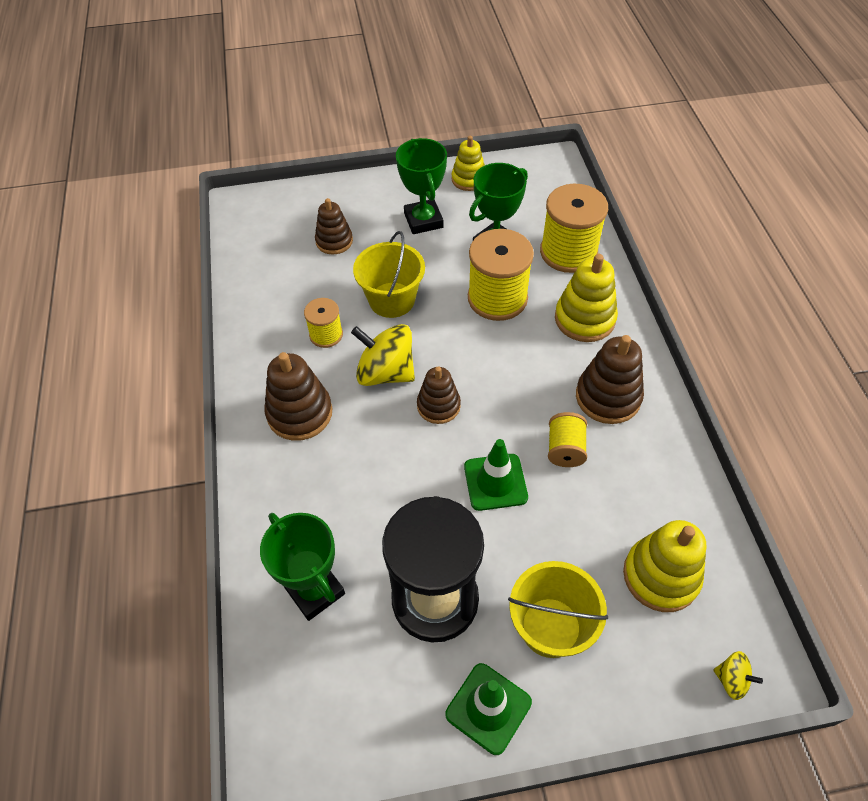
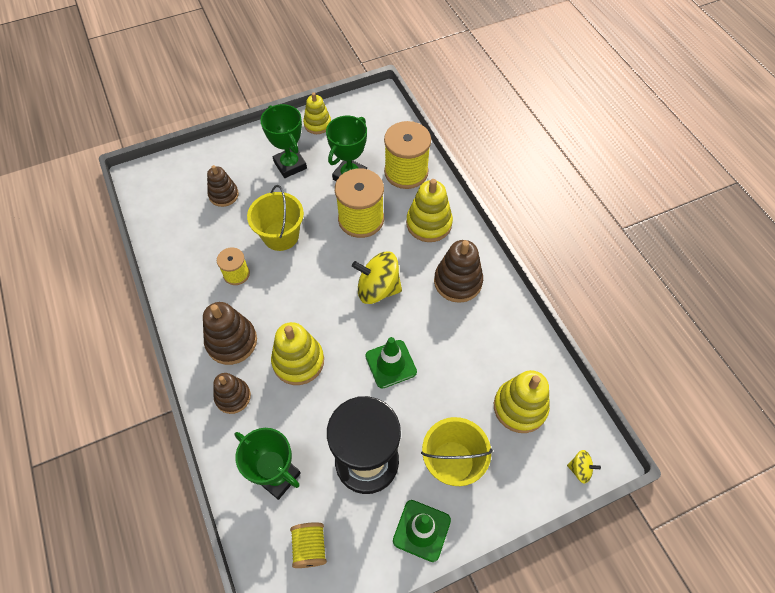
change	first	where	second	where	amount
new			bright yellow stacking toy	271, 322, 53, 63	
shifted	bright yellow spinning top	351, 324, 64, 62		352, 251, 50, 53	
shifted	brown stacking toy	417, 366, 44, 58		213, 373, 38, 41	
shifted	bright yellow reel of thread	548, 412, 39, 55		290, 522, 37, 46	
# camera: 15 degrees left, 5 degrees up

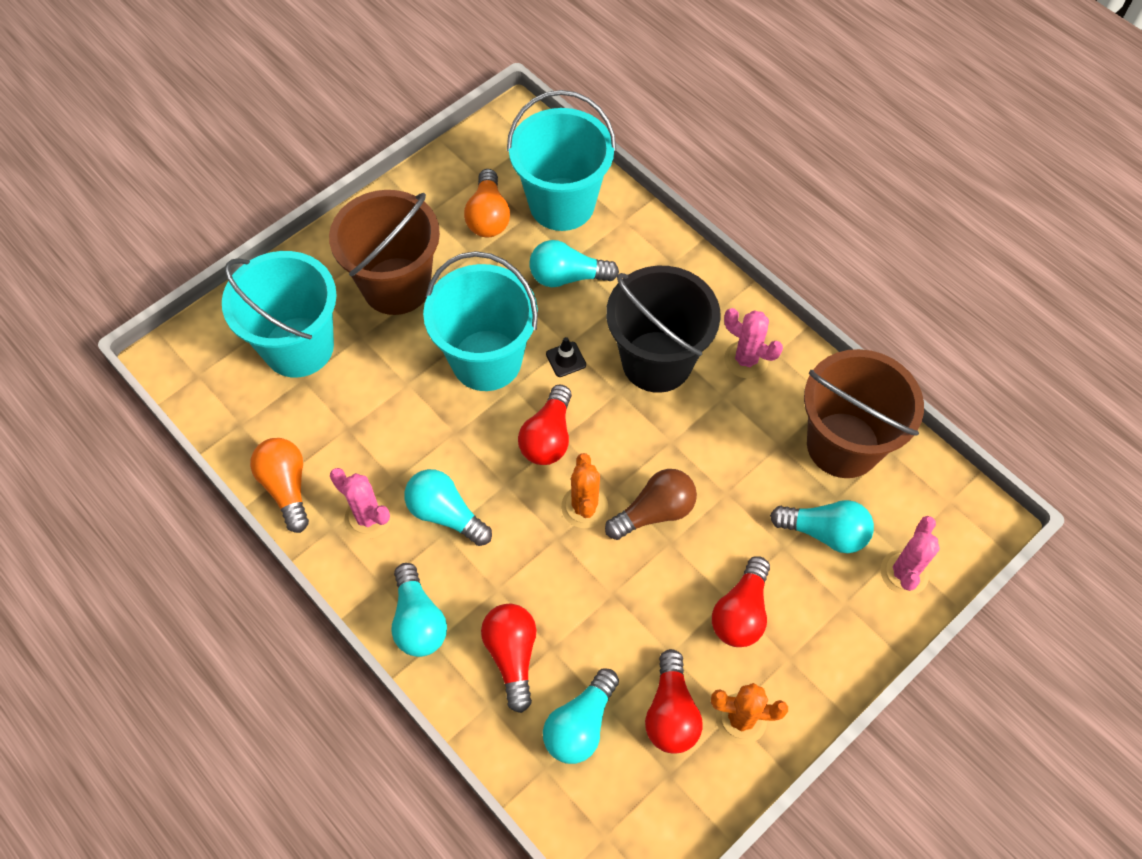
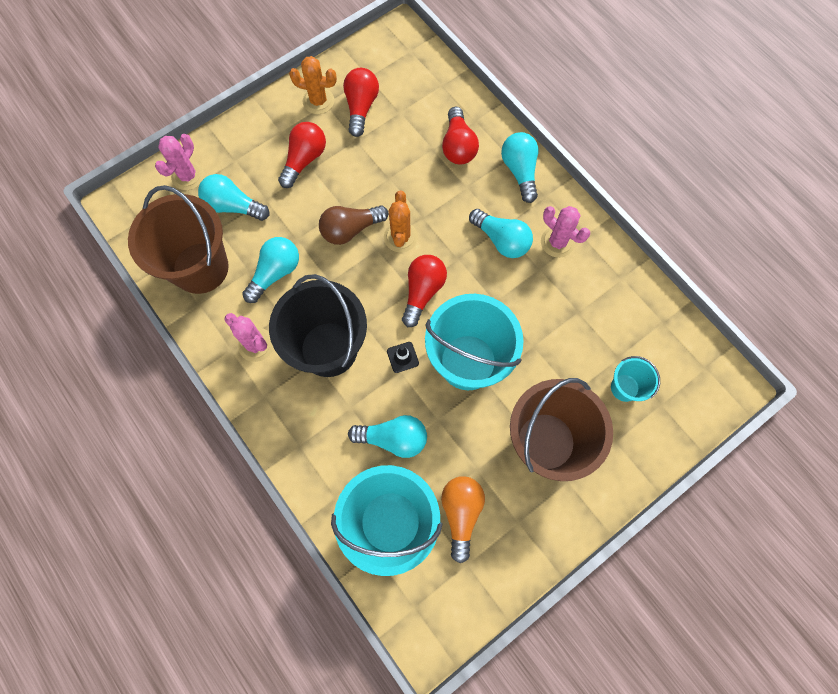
change	first	where	second	where	amount
gone	orange light bulb	250, 438, 59, 95			
shifted	aqua light bulb	543, 668, 76, 96		242, 237, 57, 66	
scaled	aqua bucket	222, 251, 115, 127		611, 356, 49, 46	x0.48
# camera: 175 degrees left, 10 degrees up

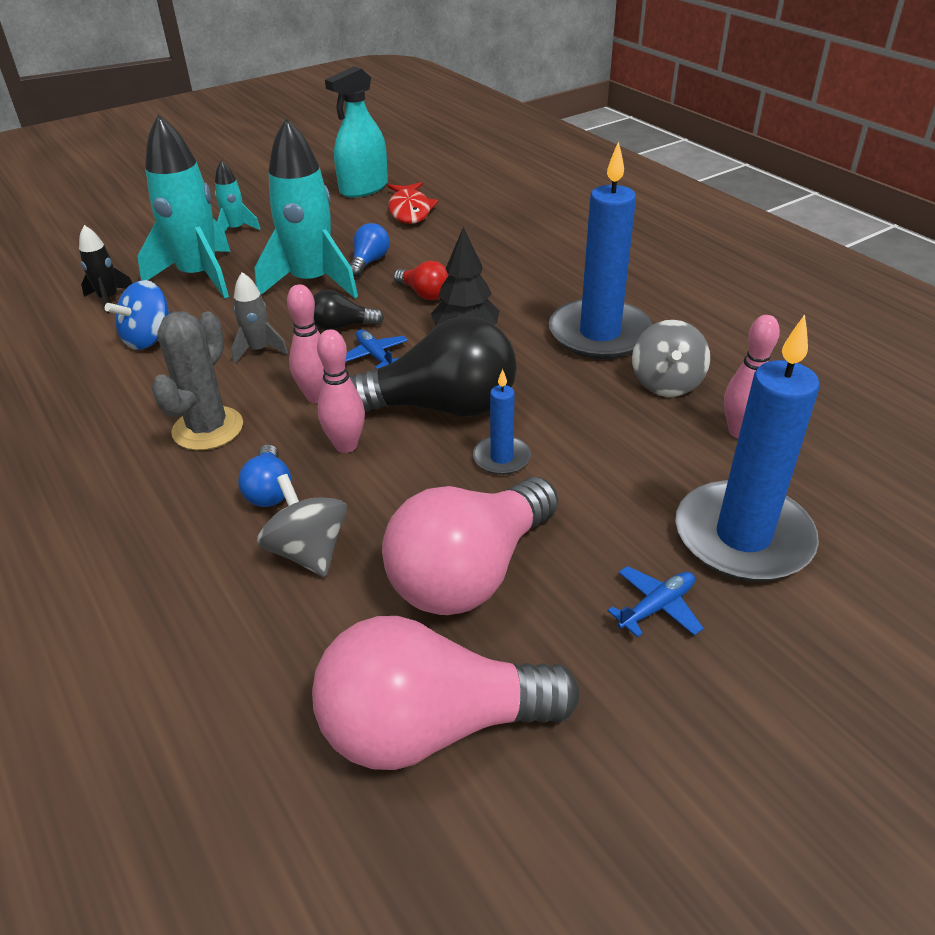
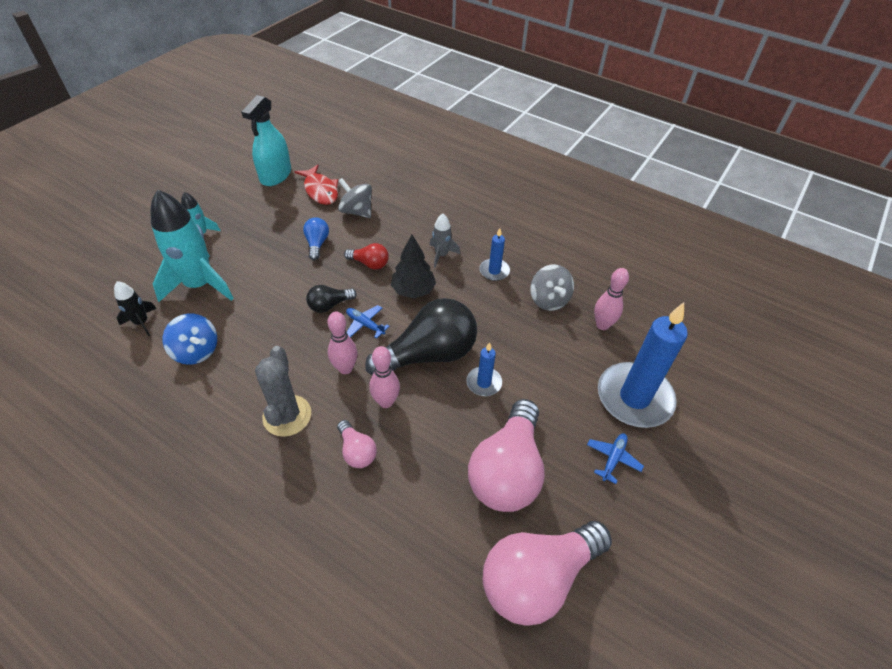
change	first	where	second	where	amount
gone	aqua toy rocket	254, 118, 104, 180			
shifted	ash-grey toy rocket	231, 272, 57, 92		430, 213, 30, 55	
shifted	ash-grey spinning top	257, 474, 90, 103		338, 178, 34, 40	
repainted	blue light bulb	238, 444, 54, 63	pink light bulb	337, 420, 40, 48	
rotated	blue spinning top	105, 280, 66, 70		163, 314, 54, 51	60 degrees counterclockwise
scaled	blue wax candle	549, 141, 104, 218		479, 228, 31, 53	x0.47
# camera: 25 degrees left, 10 degrees up

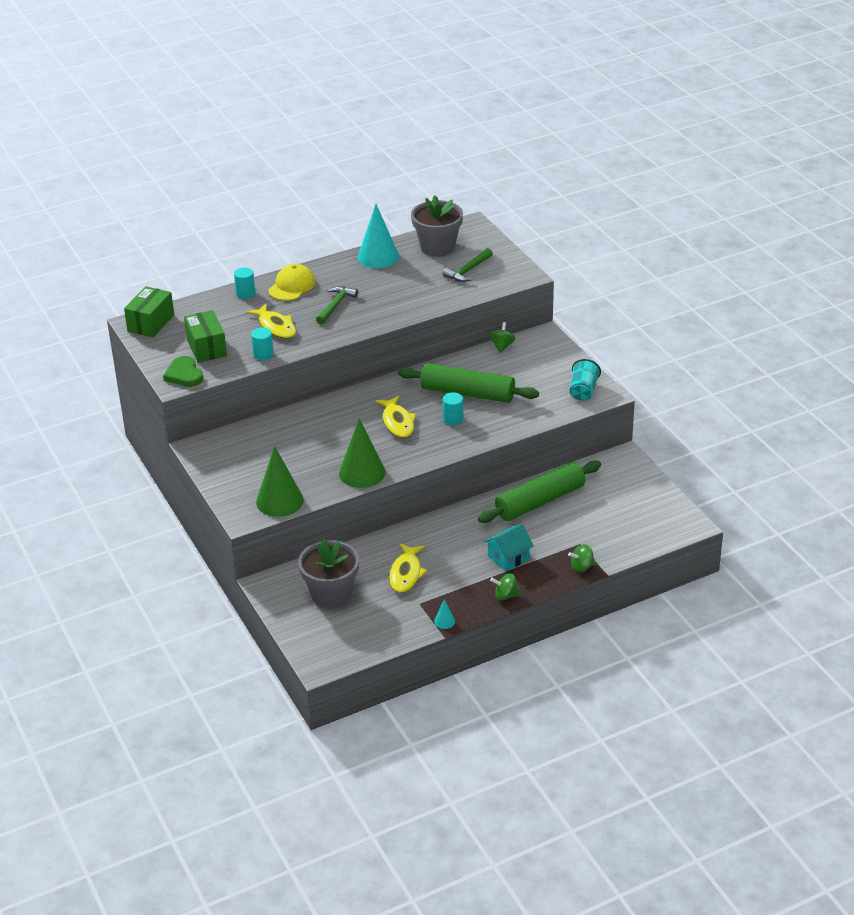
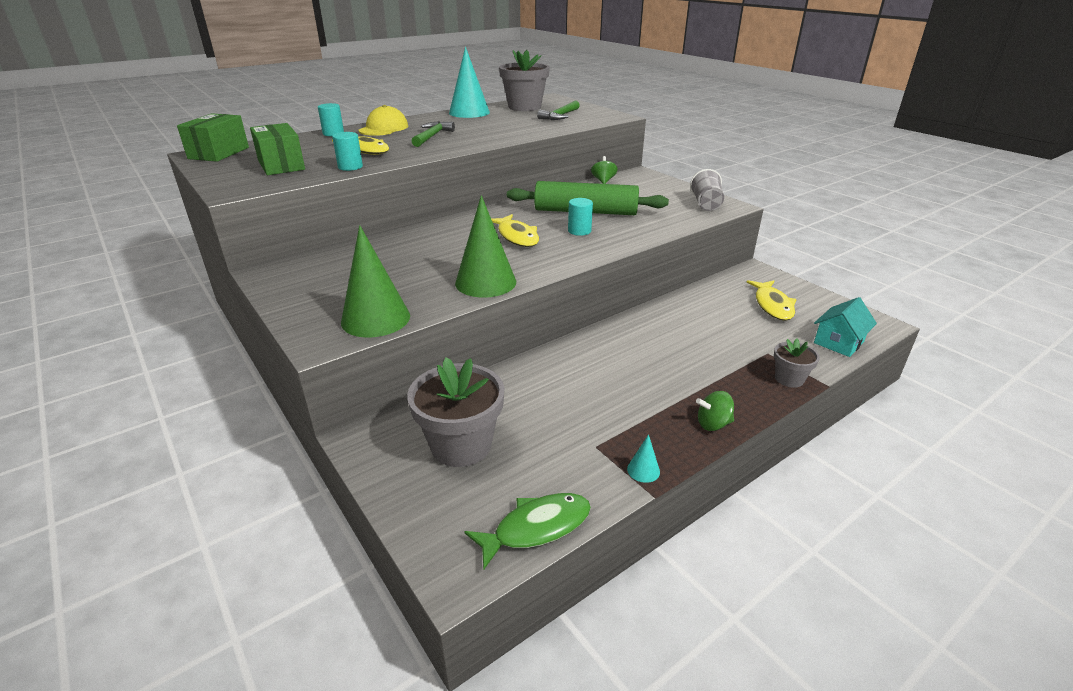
change	first	where	second	where	amount
gone	emerald heart shape	163, 356, 40, 31			
gone	emerald dough roller	478, 461, 123, 62			
new			emerald toy fish	464, 493, 127, 76	
shifted	bright yellow toy fish	389, 543, 39, 50		746, 280, 51, 40	
shifted	aqua toy house	484, 524, 50, 47		814, 297, 63, 60	
swapped	emerald spinning top	568, 544, 28, 29	ash-grey flower pot	774, 338, 46, 50	
repainted	aqua cup	570, 359, 31, 42	ash-grey cup	690, 169, 34, 42	
# camera: 10 degrees left, 5 degrees down

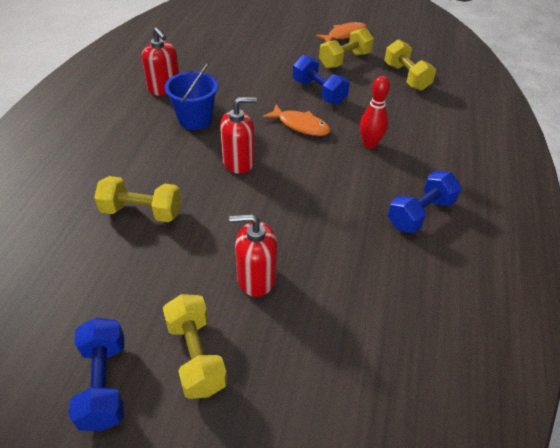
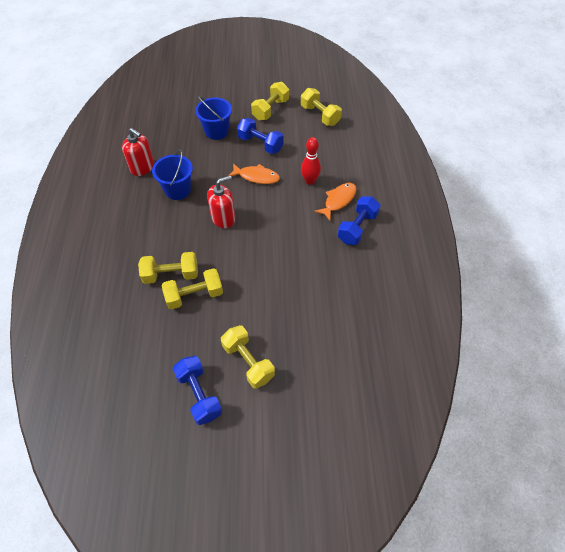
change	first	where	second	where	amount
gone	red soap pump	229, 214, 48, 83			
new			bright yellow hand weight	162, 268, 61, 42	
new			blue bucket	195, 96, 37, 44	
shifted	orange toy fish	316, 22, 51, 20		314, 183, 43, 38	
# camera: 15 degrees left, 10 degrees up

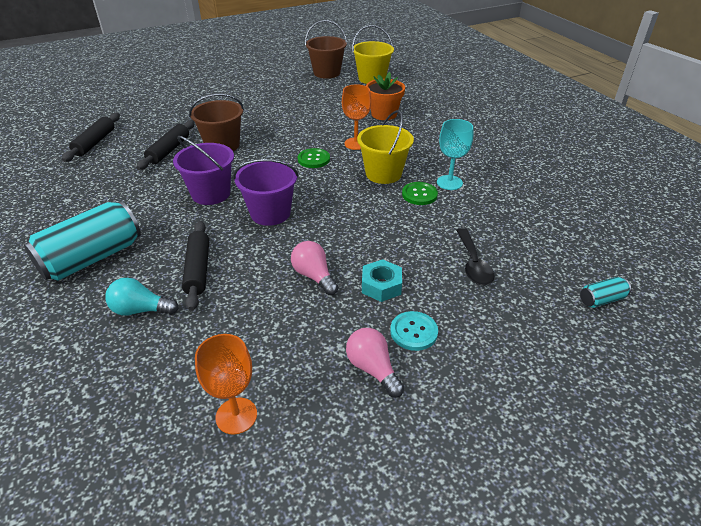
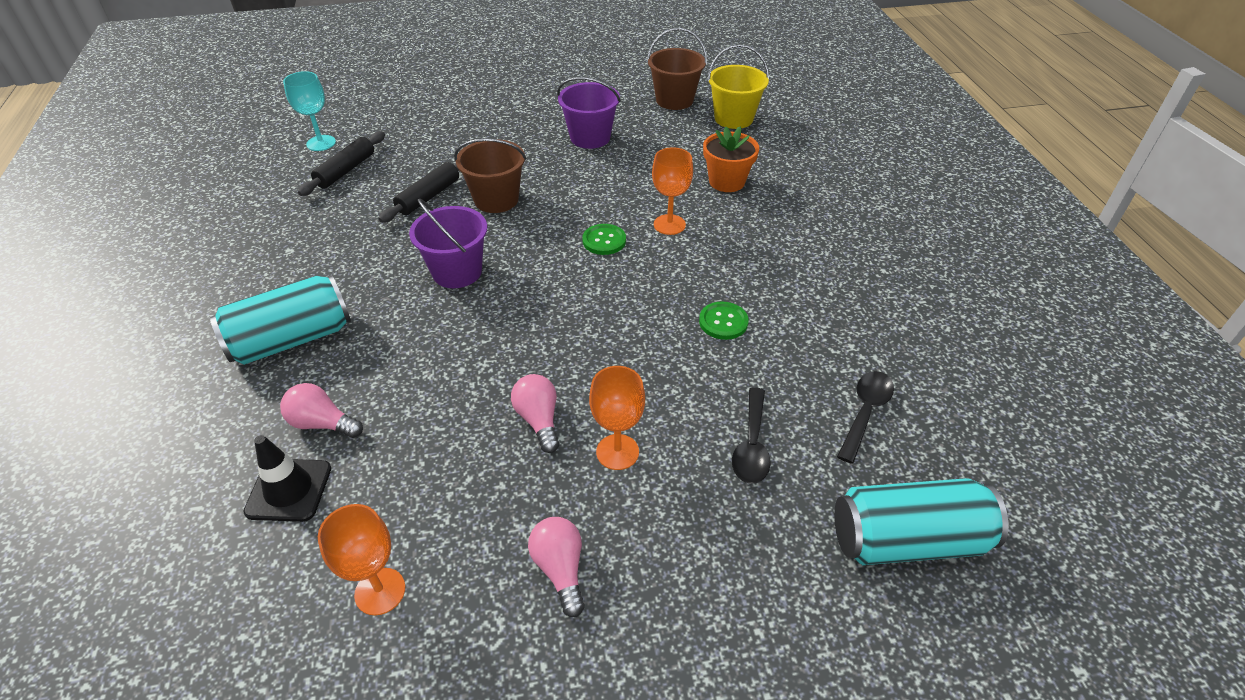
change	first	where	second	where	amount
gone	jet-black dough roller	182, 221, 27, 90			
gone	bright yellow bucket	357, 110, 57, 74			
gone	aqua sewing button	390, 311, 48, 40			
new			jet-black safety cone	243, 435, 88, 87	
new			jet-black tablespoon	837, 371, 57, 93	
shifted	violet bucket	233, 159, 66, 67		557, 77, 64, 72	
shifted	aqua wine glass	437, 119, 36, 71		283, 71, 53, 80	
swapped	aqua hexagon nut	362, 259, 40, 43	orange wine glass	589, 366, 56, 104	
repainted	aqua light bulb	105, 278, 74, 38	pink light bulb	280, 383, 83, 55	
scaled	aqua tin	580, 277, 51, 31		834, 478, 175, 87	x2.30
# camera: 15 degrees right, 5 degrees up

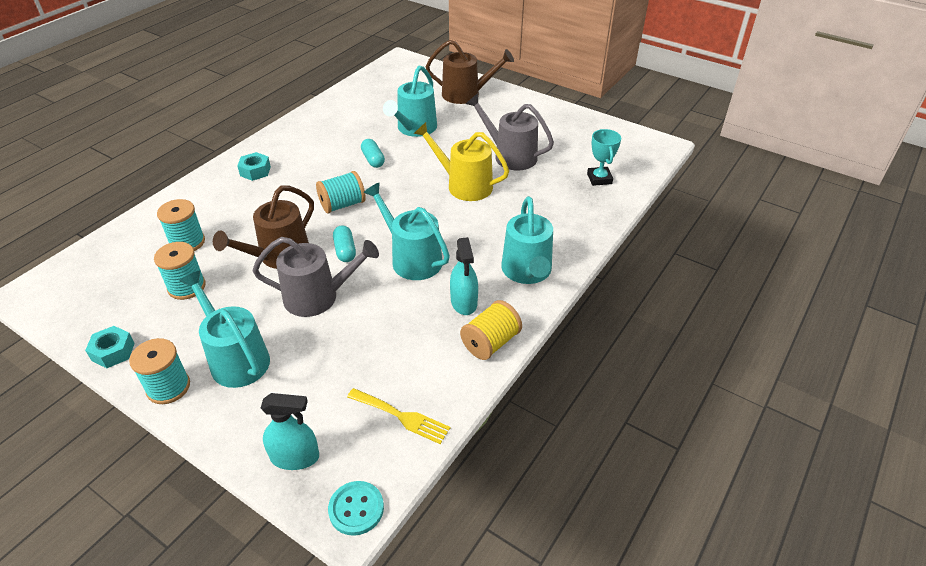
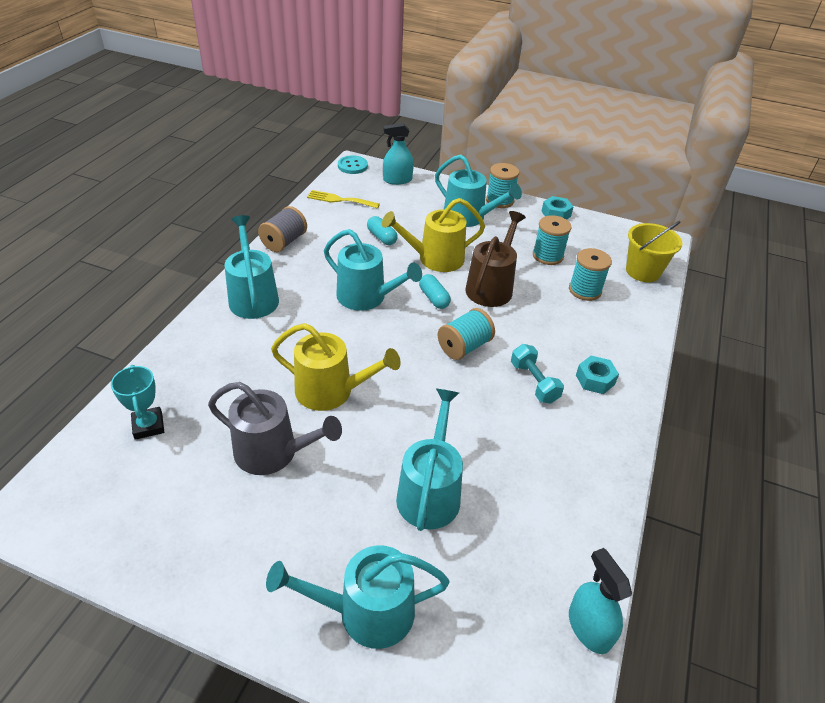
change	first	where	second	where	amount
new			aqua hand weight	511, 344, 53, 59	
new			bright yellow bucket	626, 221, 56, 61	
shifted	aqua pill shape	361, 139, 24, 29		367, 216, 31, 29	
shifted	aqua spray cleaner	450, 237, 28, 78		569, 548, 63, 106	
repainted	ash-grey watering pot	252, 237, 127, 80	bright yellow watering pot	382, 198, 103, 74	
repainted	brown watering pot	426, 40, 88, 64	aqua watering pot	266, 545, 184, 104	
repainted	bright yellow reel of thread	460, 300, 62, 60	ash-grey reel of thread	258, 206, 49, 46	
# camera: 165 degrees right, 0 degrees up

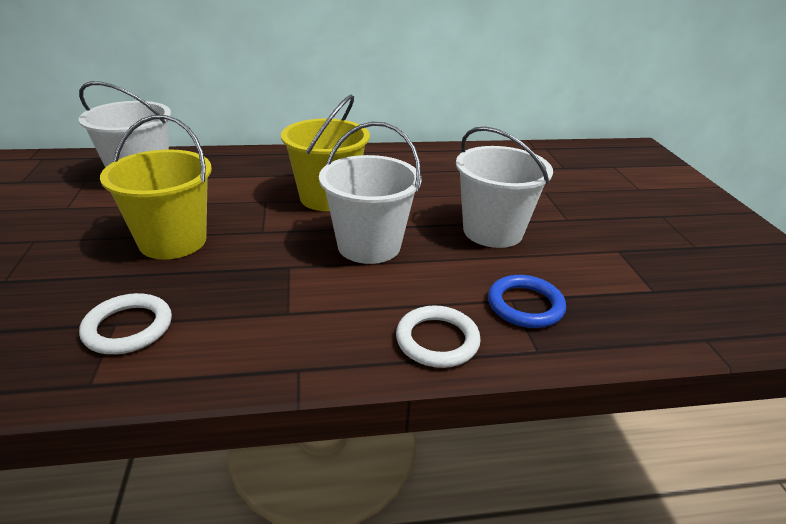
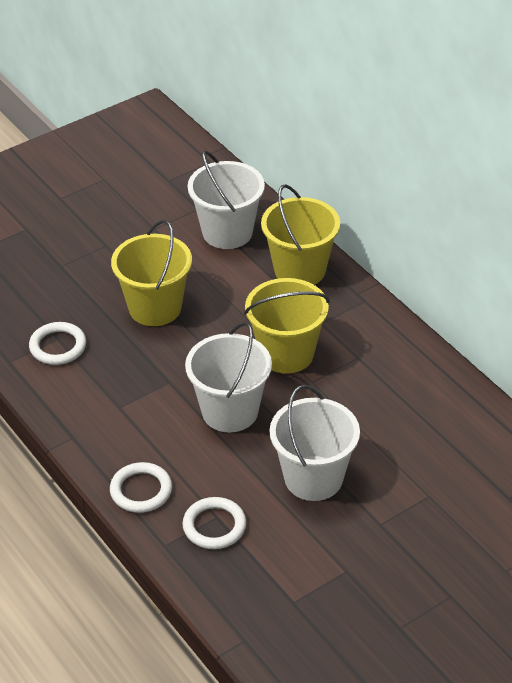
change	first	where	second	where	amount
new			bright yellow bucket	261, 184, 79, 101	
repainted	blue ring	488, 275, 78, 53	snow-white ring	182, 497, 64, 52	
# camera: 65 degrees right, 10 degrees up

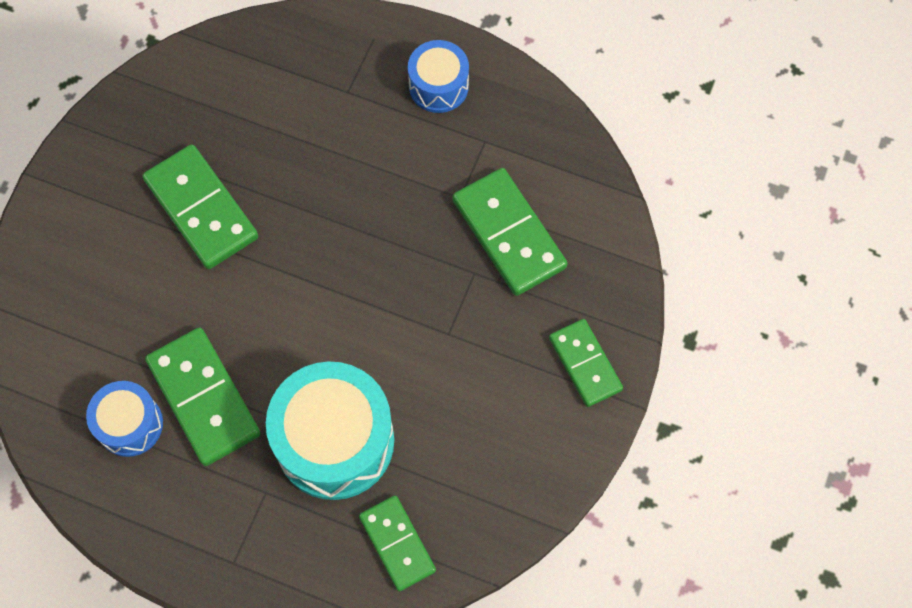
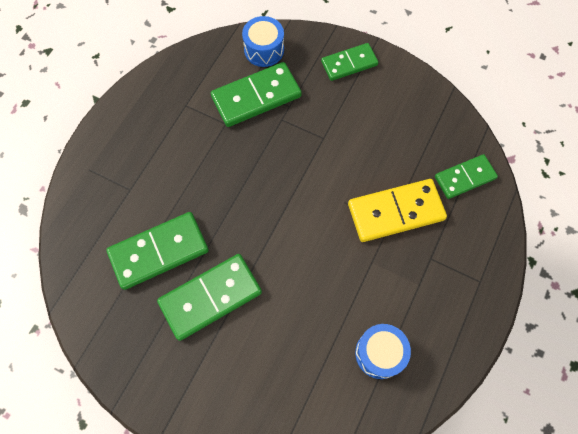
change	first	where	second	where	amount
shifted	emerald domino tile	145, 328, 116, 138		106, 212, 103, 78	
shifted	blue drum	408, 40, 61, 73		242, 16, 42, 51	
swapped	aqua drum	266, 361, 128, 139	bright yellow domino tile	348, 179, 99, 63	
# camera: 85 degrees left, 0 degrees up

